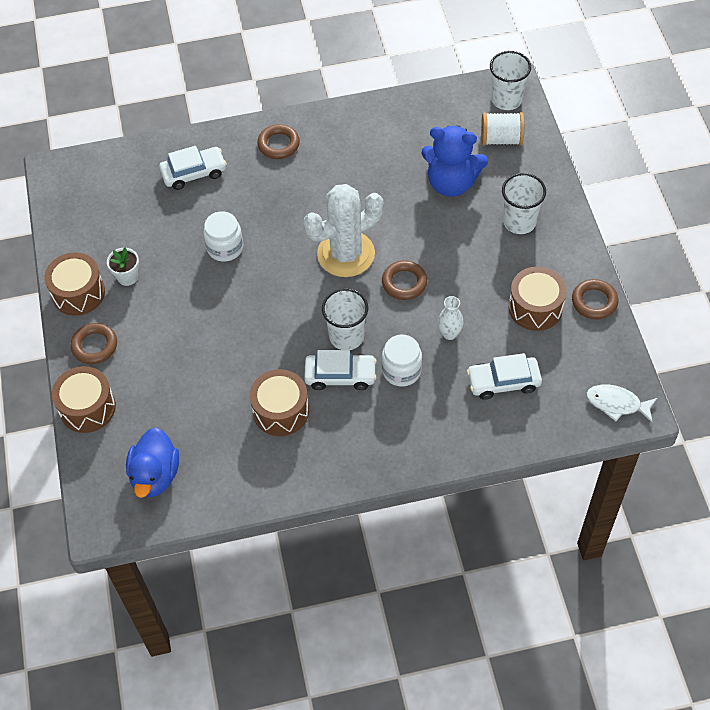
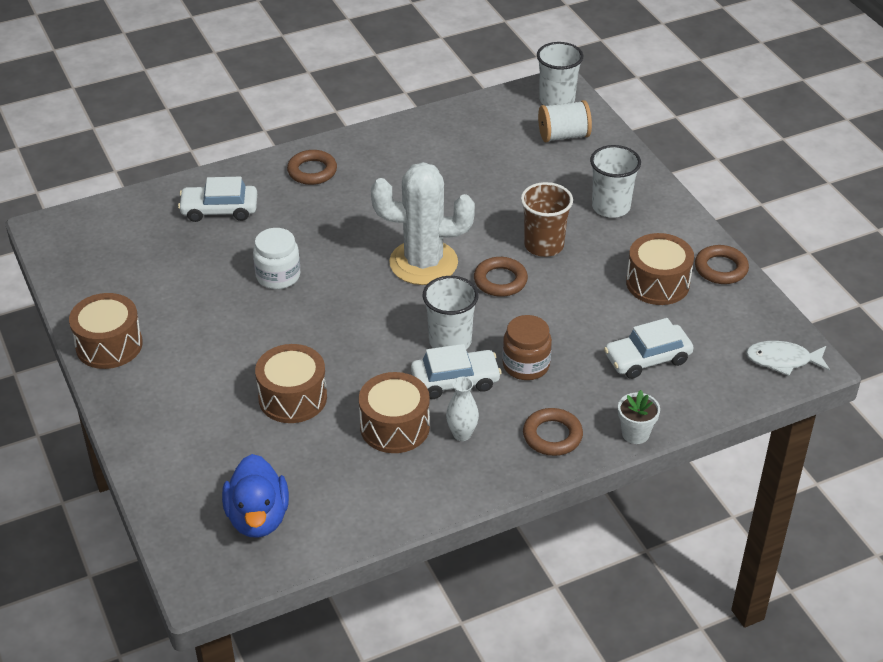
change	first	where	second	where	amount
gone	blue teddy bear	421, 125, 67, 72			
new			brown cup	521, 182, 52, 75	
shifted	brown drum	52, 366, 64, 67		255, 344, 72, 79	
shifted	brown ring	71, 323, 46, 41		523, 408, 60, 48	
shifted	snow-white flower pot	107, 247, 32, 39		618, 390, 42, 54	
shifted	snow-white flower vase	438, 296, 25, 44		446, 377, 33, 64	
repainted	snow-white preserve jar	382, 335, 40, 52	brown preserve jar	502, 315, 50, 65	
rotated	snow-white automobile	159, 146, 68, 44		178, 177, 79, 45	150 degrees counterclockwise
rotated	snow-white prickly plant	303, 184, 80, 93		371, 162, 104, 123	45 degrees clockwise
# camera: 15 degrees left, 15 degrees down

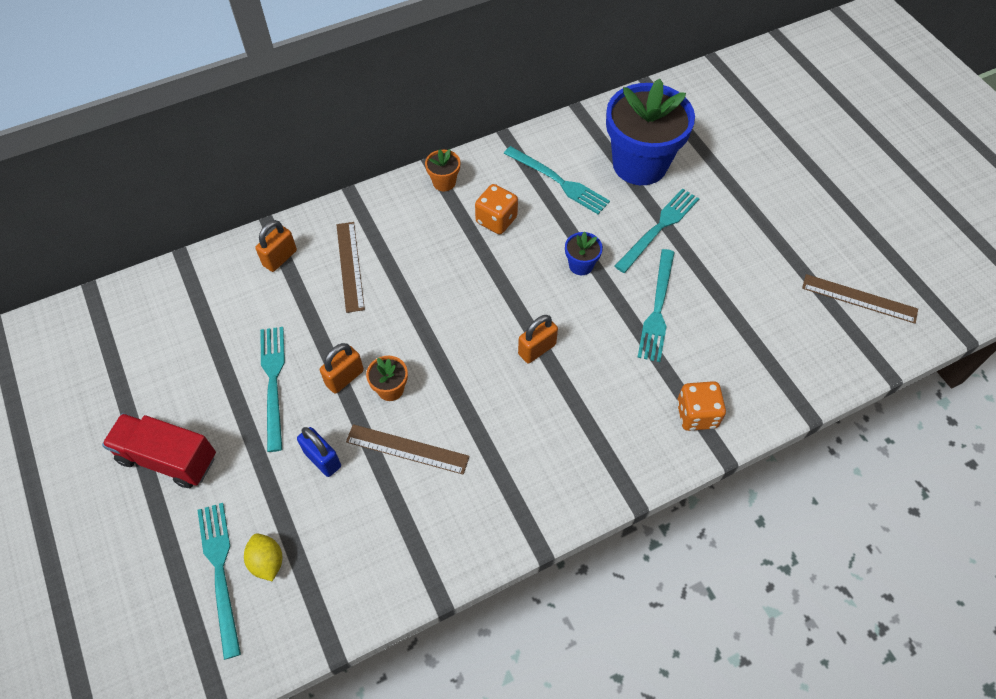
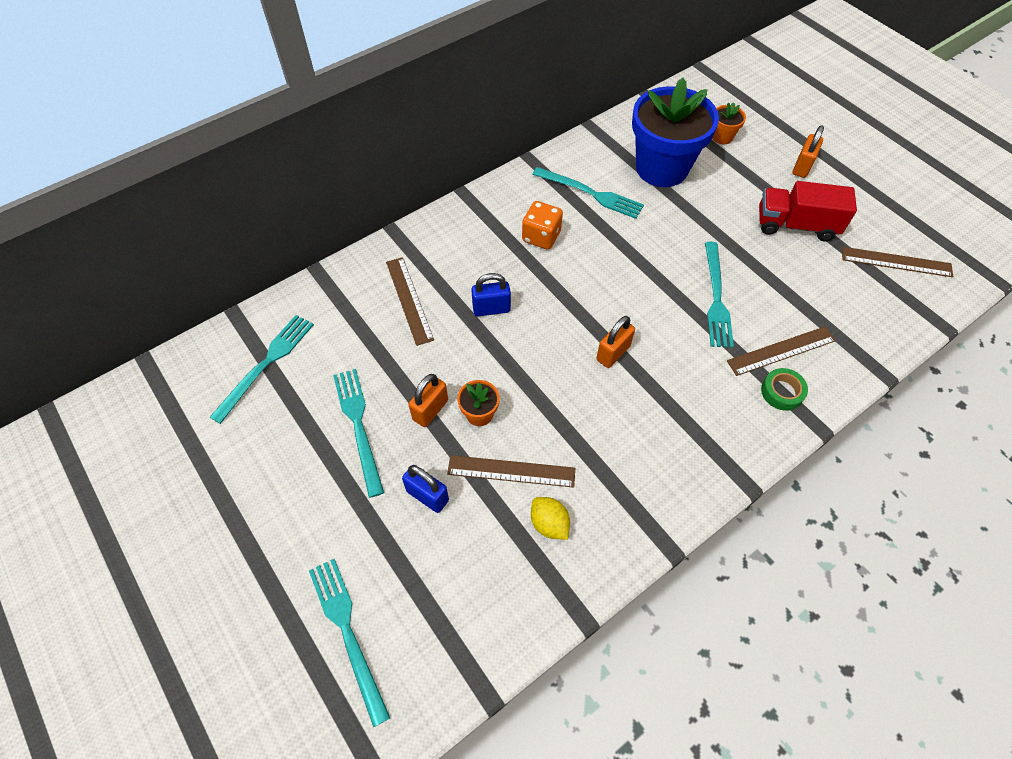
change	first	where	second	where	amount
gone	blue flower pot	565, 231, 38, 44			
new			blue lock	471, 273, 40, 43	
new			brown measuring stick	727, 326, 109, 50	
shifted	red lorry	102, 413, 114, 75		759, 181, 98, 60	
shifted	bright yellow lemon	244, 534, 38, 47		531, 497, 39, 43	
shifted	orange lock	255, 220, 42, 52		793, 125, 31, 53	
shifted	orange flower pot	425, 149, 35, 42		712, 102, 34, 42	
shifted	aqua table fork	615, 188, 85, 85		210, 315, 104, 109	
swapped	orange dice	677, 381, 49, 50	emerald tape	761, 368, 47, 43	
# camera: 10 degrees left, 0 degrees up

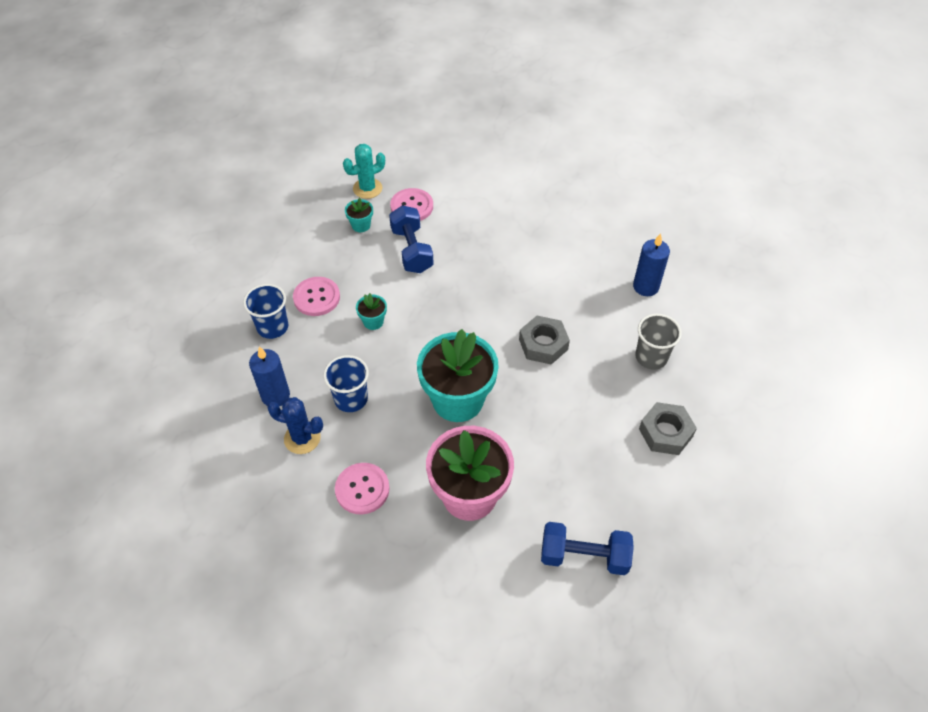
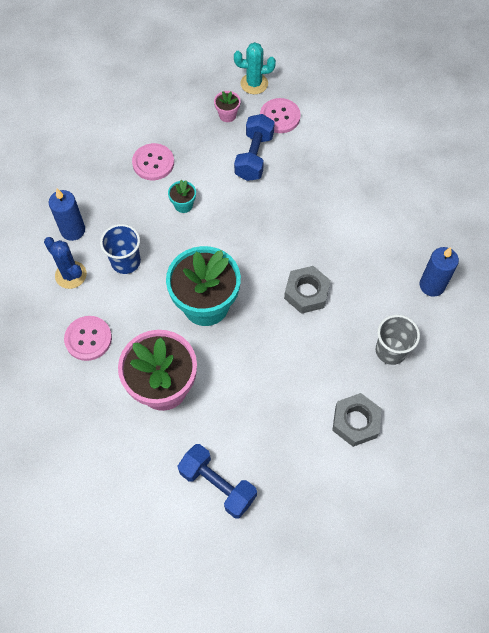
change	first	where	second	where	amount
gone	blue cup	243, 284, 46, 55			
repainted	aqua flower pot	345, 198, 28, 34	pink flower pot	214, 91, 27, 31	
# camera: 30 degrees right, 10 degrees up

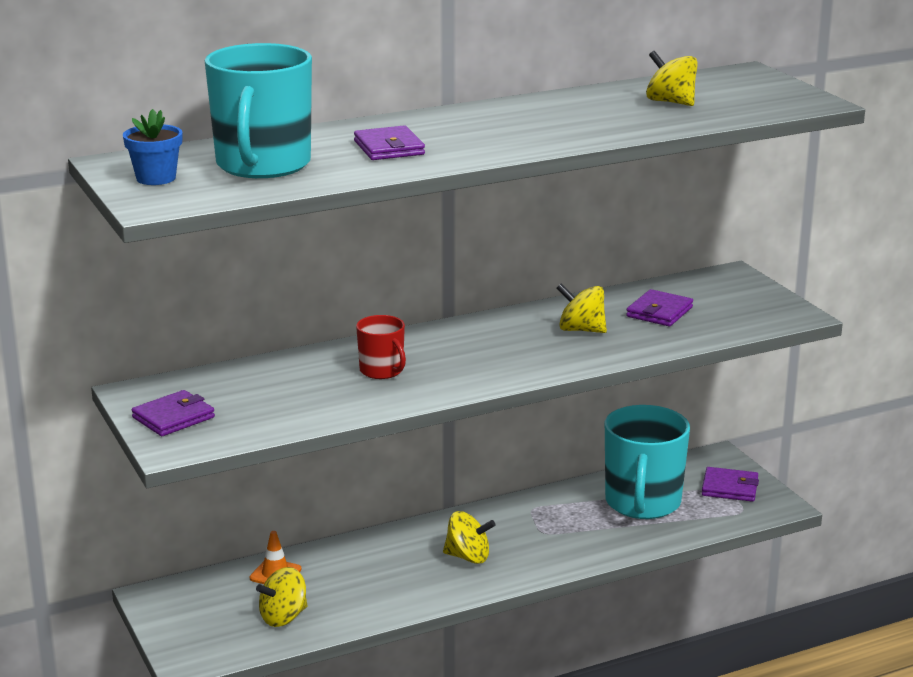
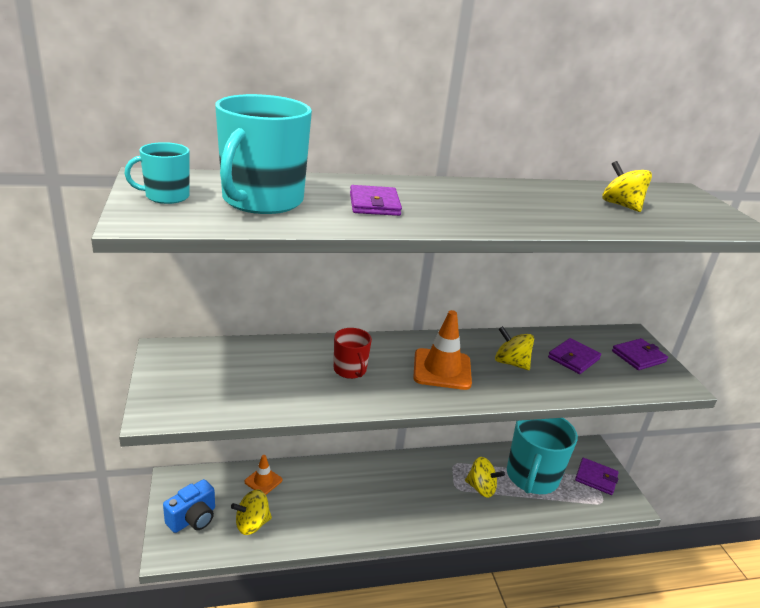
change	first	where	second	where	amount
new			blue photo camera	163, 479, 52, 54	
new			orange safety cone	413, 310, 59, 80	
shifted	violet card wallet	132, 390, 83, 46		612, 338, 56, 32	
shifted	bright yellow spinning top	443, 511, 52, 53		465, 457, 40, 41	
swapped	blue flower pot	123, 109, 59, 76	aqua tea mug	124, 142, 65, 62	
# camera: 10 degrees right, 5 degrees up

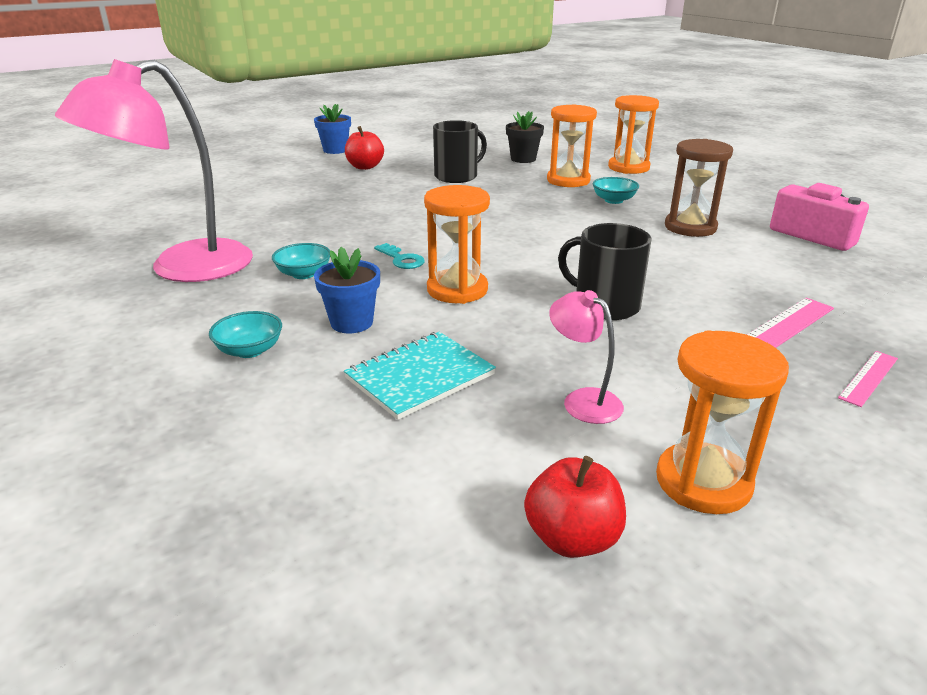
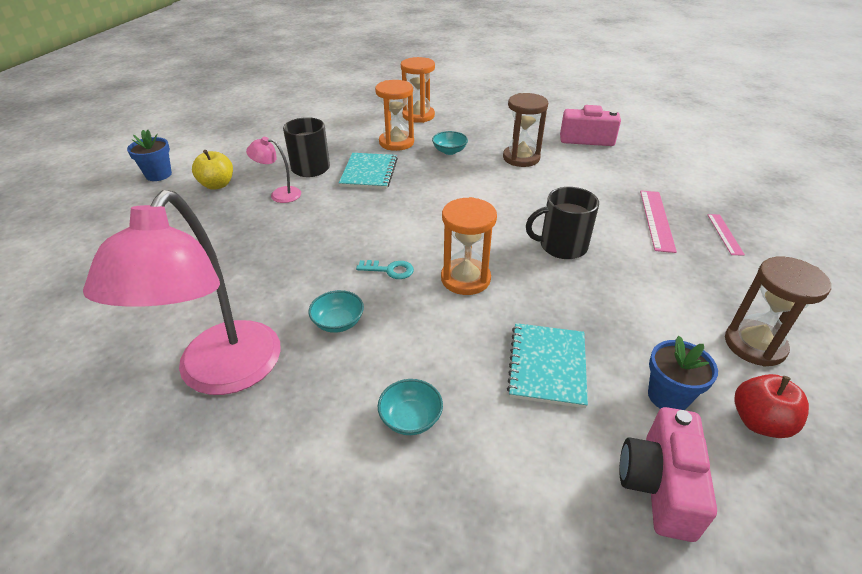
change	first	where	second	where	amount
gone	jet-black flower pot	506, 111, 38, 52			
new			aqua notepad	339, 153, 59, 36	
new			pink photo camera	619, 407, 98, 135	
shifted	blue flower pot	314, 247, 66, 86		648, 336, 70, 74	
shifted	pink reading lamp	549, 290, 75, 134		246, 137, 55, 66	
repainted	red toy apple	345, 126, 39, 44	bright yellow toy apple	192, 150, 41, 40	
repainted	orange hourglass	656, 330, 133, 184	brown hourglass	725, 257, 106, 110	
# camera: 40 degrees left, 10 degrees up

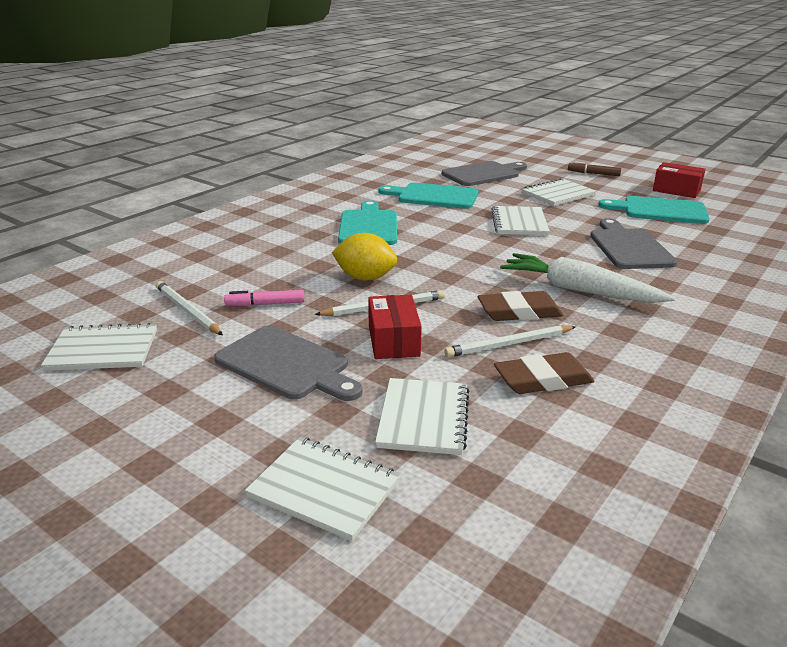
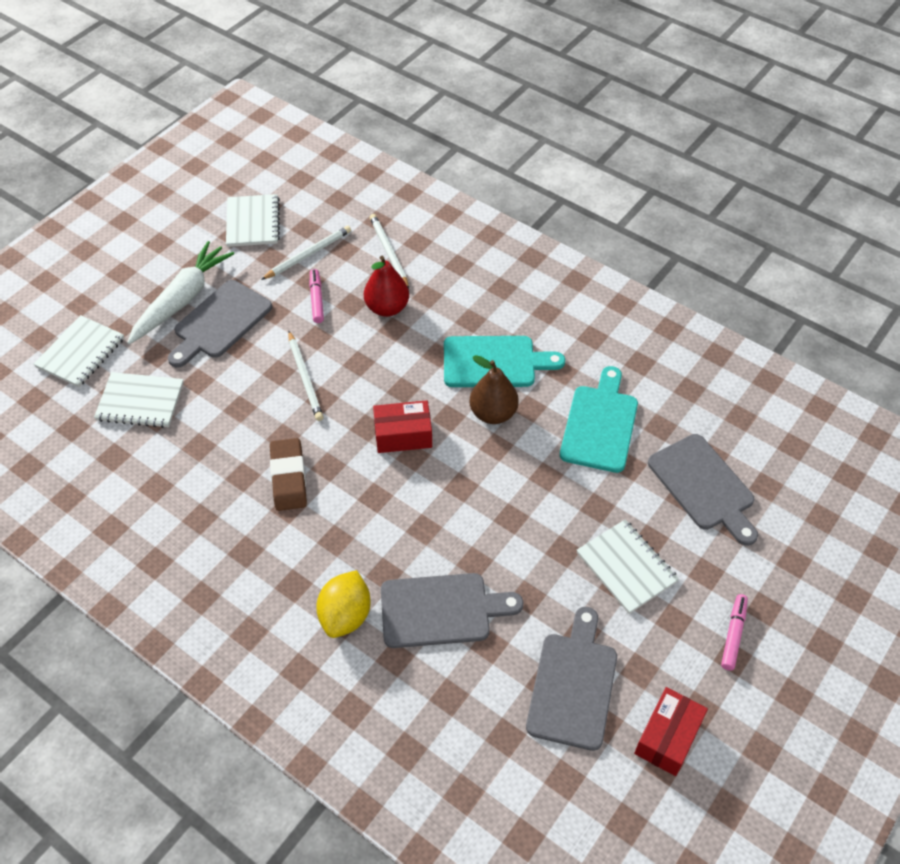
change	first	where	second	where	amount
gone	snow-white notepad	491, 206, 59, 29			
gone	brown gum eraser	494, 352, 100, 42			
new			red pear	364, 256, 45, 61	
new			brown pear	470, 355, 49, 69	
shifted	bright yellow lemon	332, 233, 65, 48		316, 570, 54, 68	
shifted	red box	368, 295, 54, 64		373, 400, 59, 53	
shifted	snow-white wooden pencil	444, 325, 132, 33		370, 214, 39, 75	
shifted	snow-white toy carrot	500, 253, 175, 50		127, 241, 107, 103	
repainted	brown marker	568, 161, 53, 15	pink marker	721, 594, 27, 77	
repainted	aqua bread board	598, 196, 112, 28	ash-grey bread board	526, 607, 91, 144	
# camera: 90 degrees right, 25 degrees up

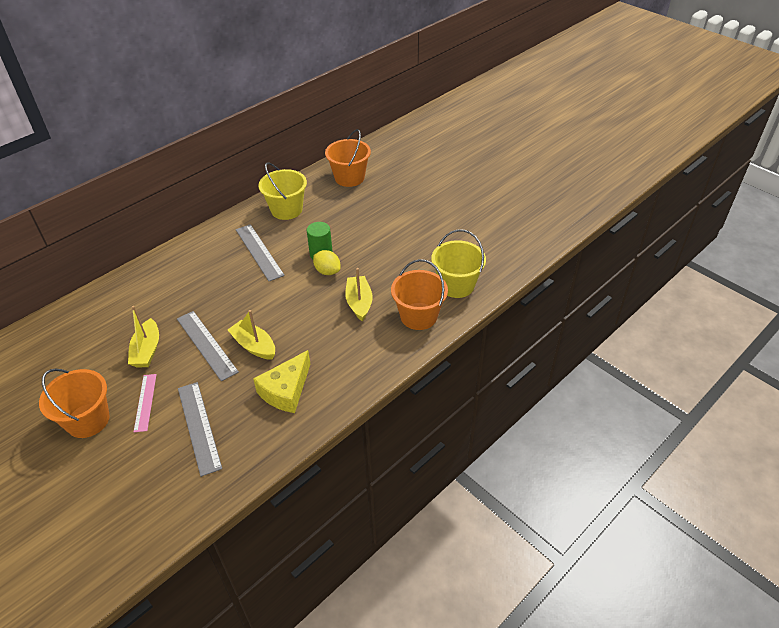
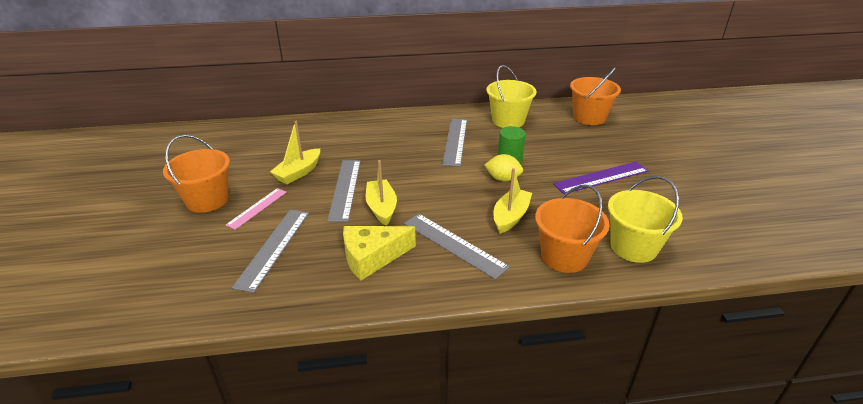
change	first	where	second	where	amount
new			ash-grey measuring stick	404, 214, 106, 65	
new			violet measuring stick	553, 162, 95, 32	
rotated	bright yellow lemon	313, 250, 28, 25		484, 154, 39, 28	60 degrees counterclockwise
# camera: 35 degrees right, 10 degrees down

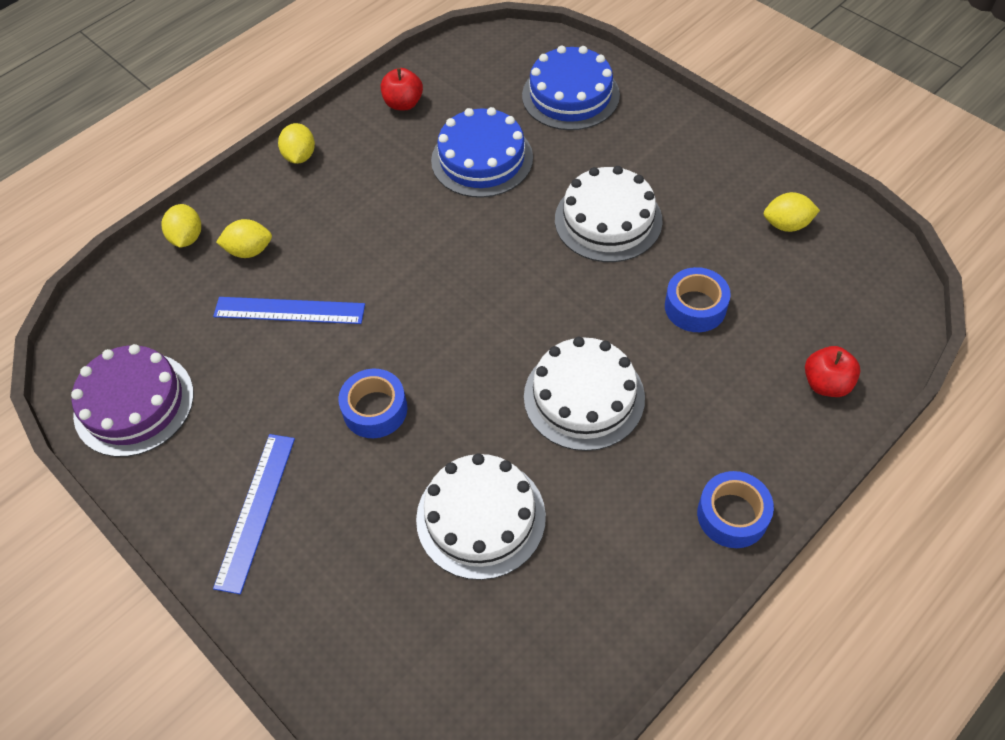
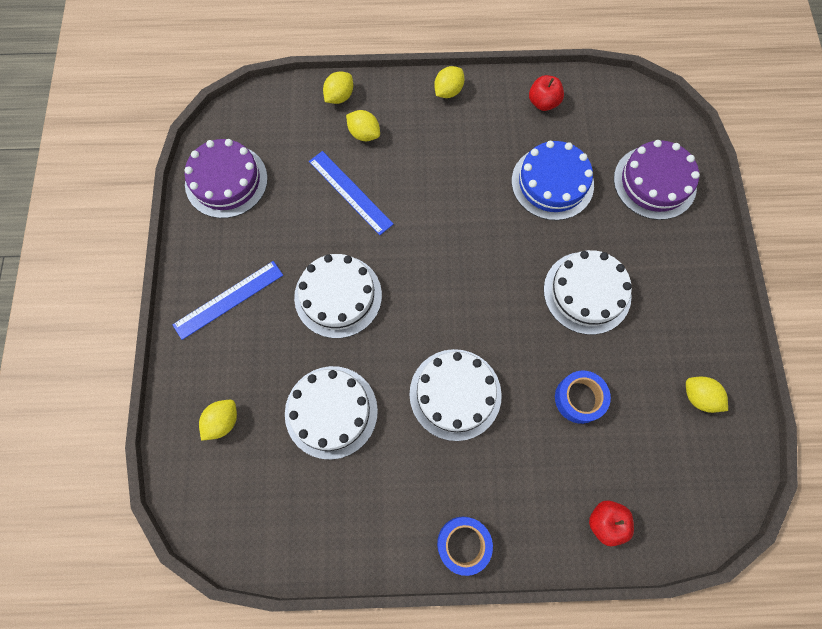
change	first	where	second	where	amount
new			bright yellow lemon	199, 400, 38, 41	
swapped	blue tape	338, 369, 70, 69	snow-white gateau	294, 254, 88, 84	
repainted	blue gateau	522, 45, 98, 85	violet gateau	614, 140, 86, 80	
# camera: 40 degrees right, 15 degrees up

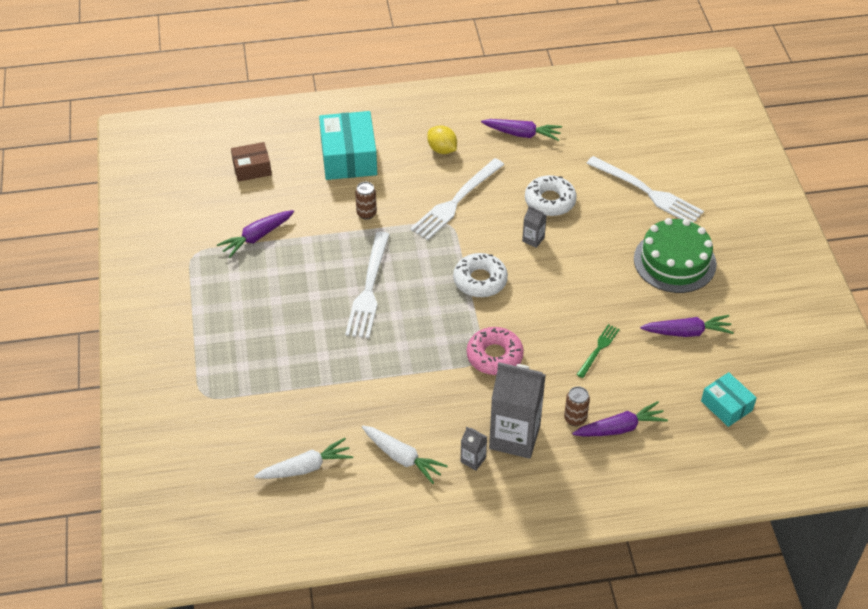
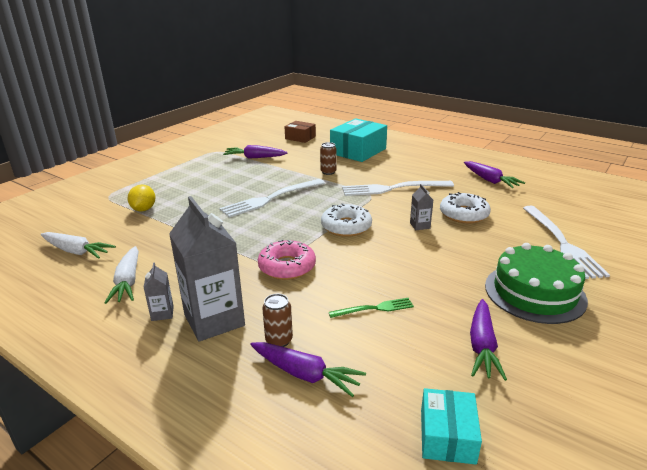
change	first	where	second	where	amount
shifted	bright yellow lemon	427, 125, 30, 29		128, 185, 28, 27	
rotated	violet toy carrot	640, 315, 94, 22		470, 299, 37, 82	60 degrees clockwise
# camera: 45 degrees right, 20 degrees down

